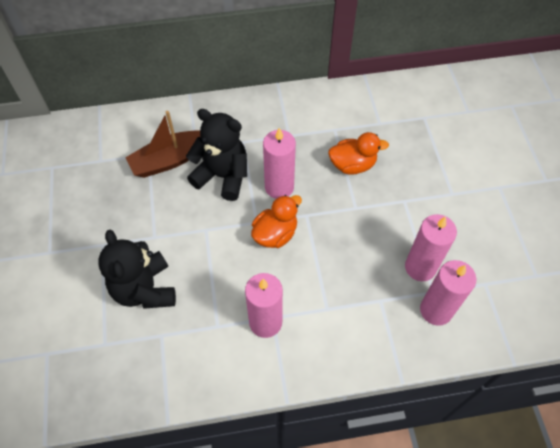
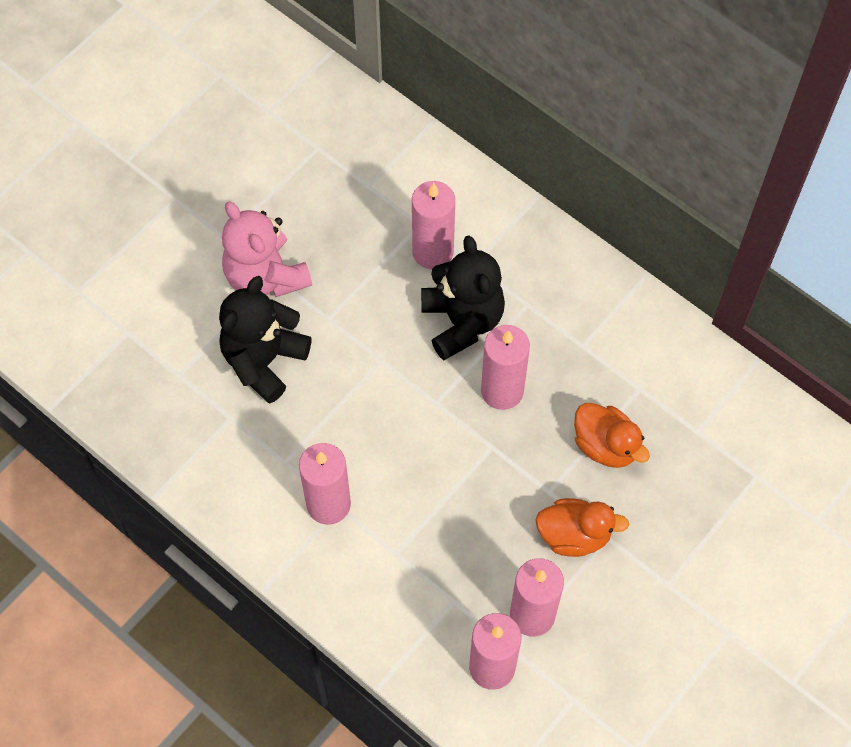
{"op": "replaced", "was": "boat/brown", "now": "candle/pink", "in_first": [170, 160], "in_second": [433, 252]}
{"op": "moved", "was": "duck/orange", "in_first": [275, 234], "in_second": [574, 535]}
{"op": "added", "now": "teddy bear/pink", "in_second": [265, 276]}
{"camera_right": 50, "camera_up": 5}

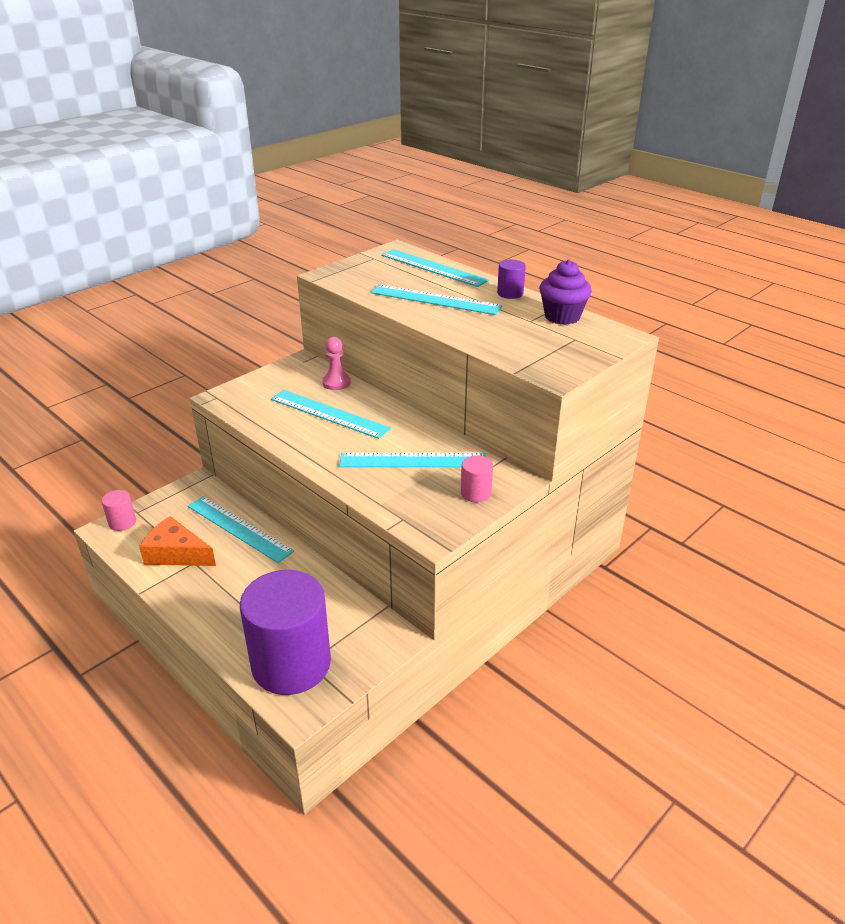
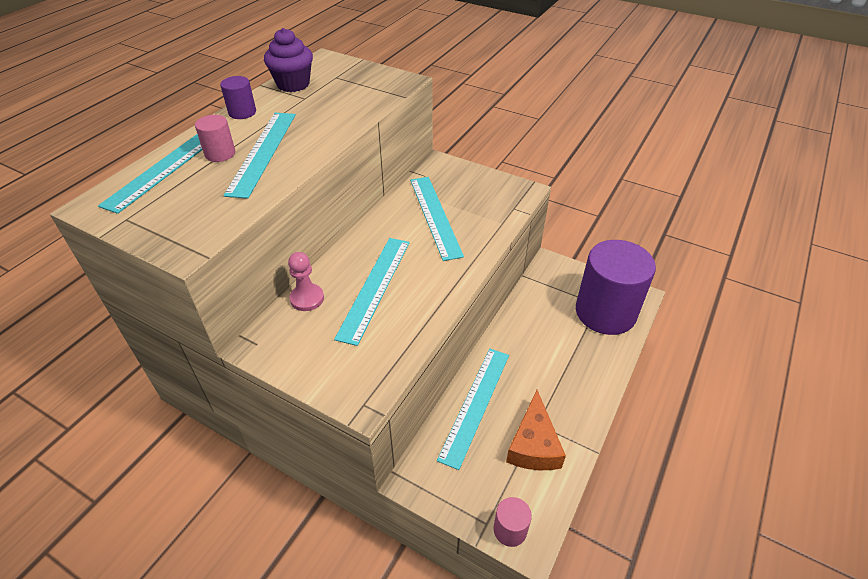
{"op": "moved", "was": "cylinder/pink", "in_first": [476, 493], "in_second": [220, 154]}
{"camera_right": -105, "camera_up": 10}

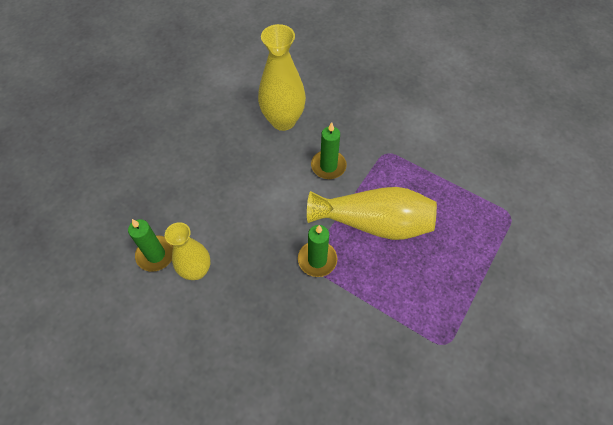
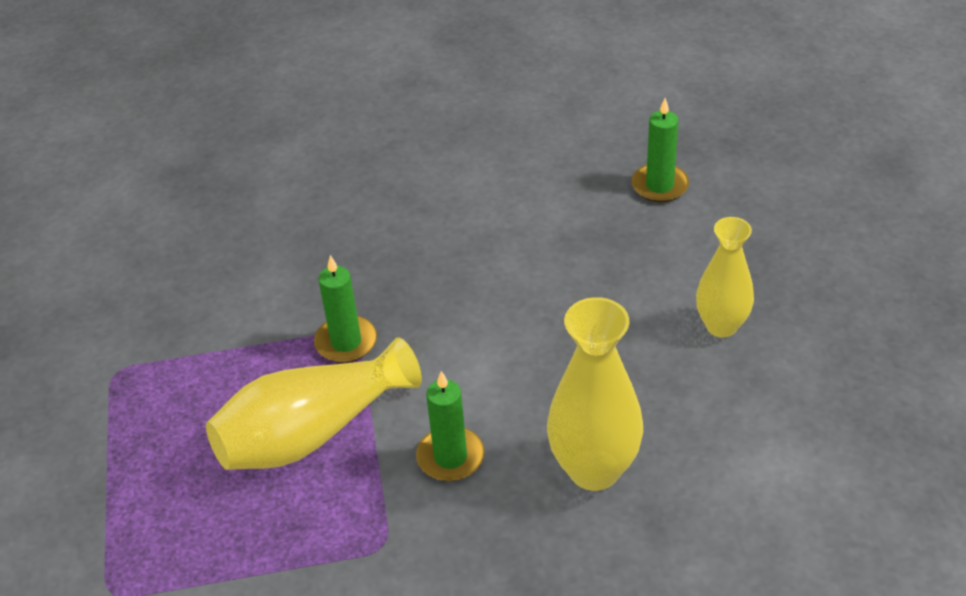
{"op": "moved", "was": "candle/green", "in_first": [156, 254], "in_second": [659, 185]}
{"op": "moved", "was": "vase/yellow", "in_first": [196, 270], "in_second": [721, 326]}
{"camera_right": 140, "camera_up": -15}

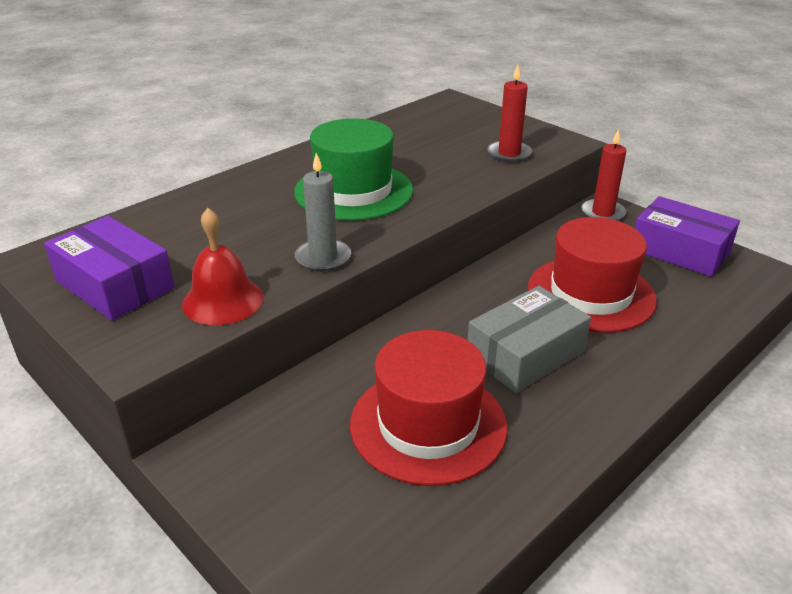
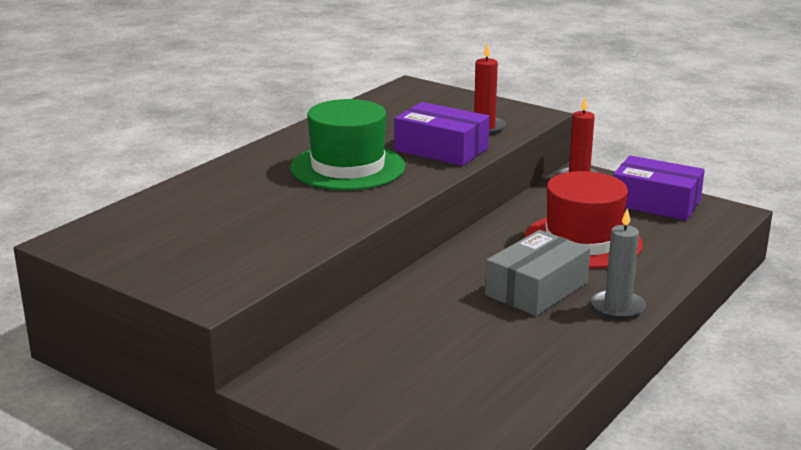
{"op": "moved", "was": "candle/grey", "in_first": [323, 258], "in_second": [617, 307]}
{"op": "removed", "was": "bell/red", "in_first": [223, 300]}
{"op": "moved", "was": "box/purple", "in_first": [114, 285], "in_second": [441, 149]}
{"op": "removed", "was": "hat/red", "in_first": [428, 425]}
{"camera_right": -10, "camera_up": -10}

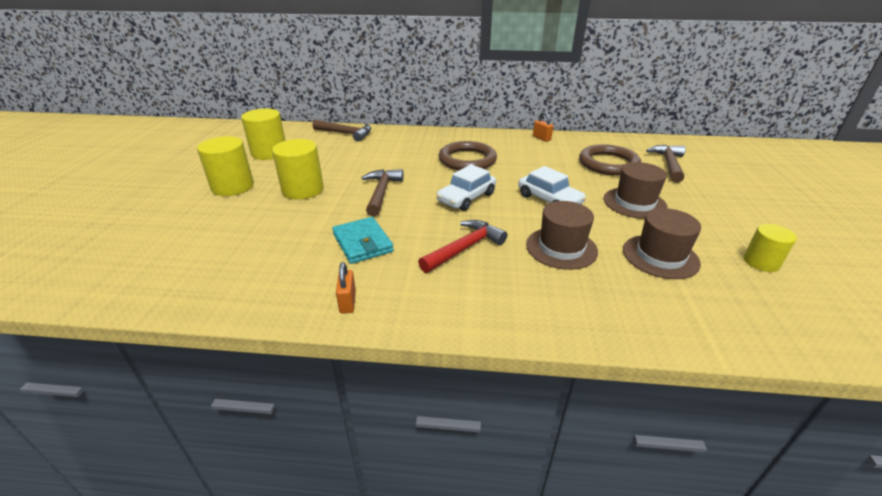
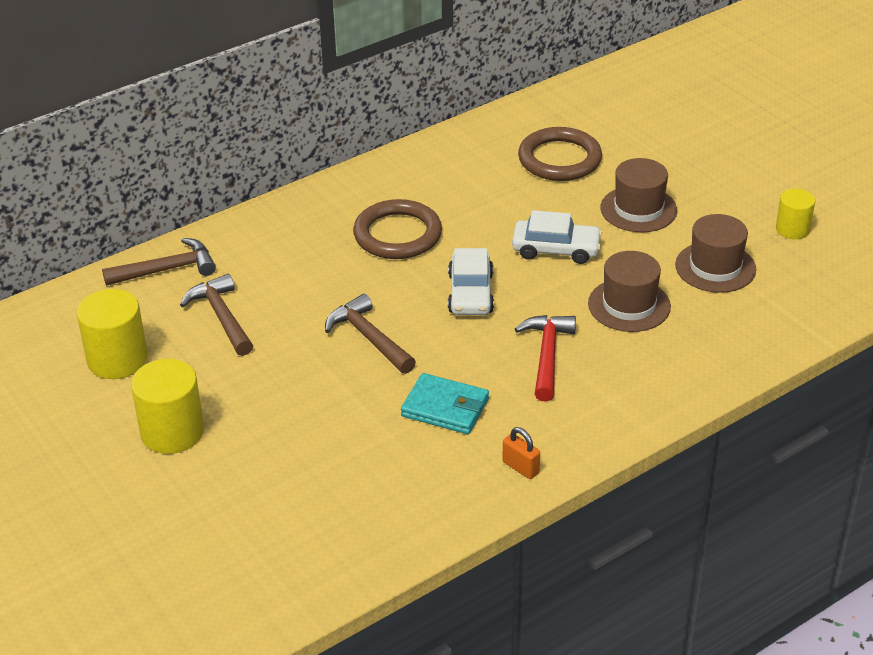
{"op": "removed", "was": "padlock/orange", "in_first": [541, 138]}
{"op": "removed", "was": "cylinder/yellow", "in_first": [303, 190]}
{"op": "moved", "was": "hammer/brown", "in_first": [669, 164], "in_second": [222, 317]}
{"camera_right": -40, "camera_up": 5}

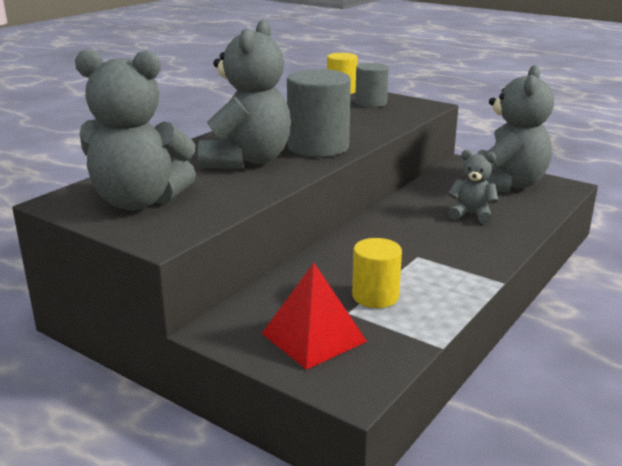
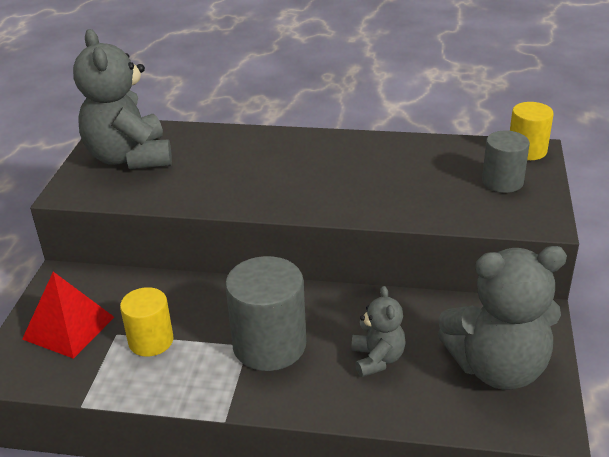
{"op": "removed", "was": "teddy bear/grey", "in_first": [247, 161]}
{"op": "moved", "was": "cylinder/grey", "in_first": [318, 147], "in_second": [269, 345]}
{"camera_right": 65, "camera_up": 10}

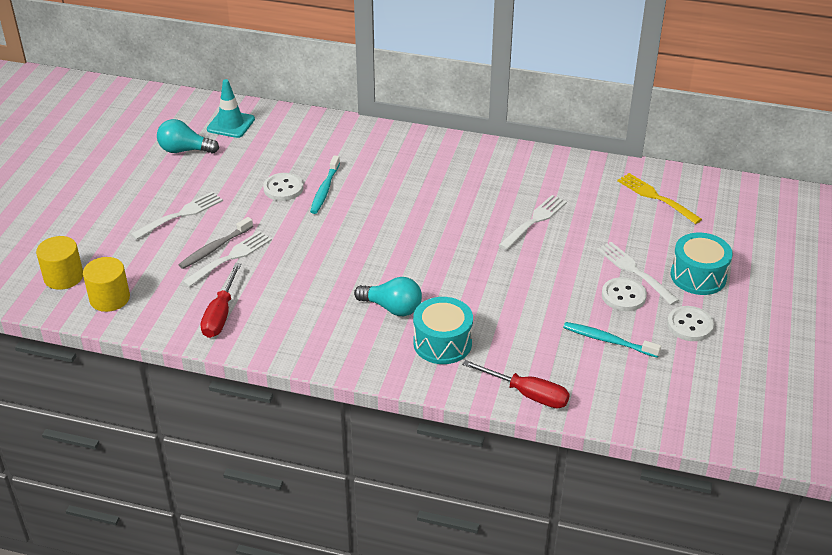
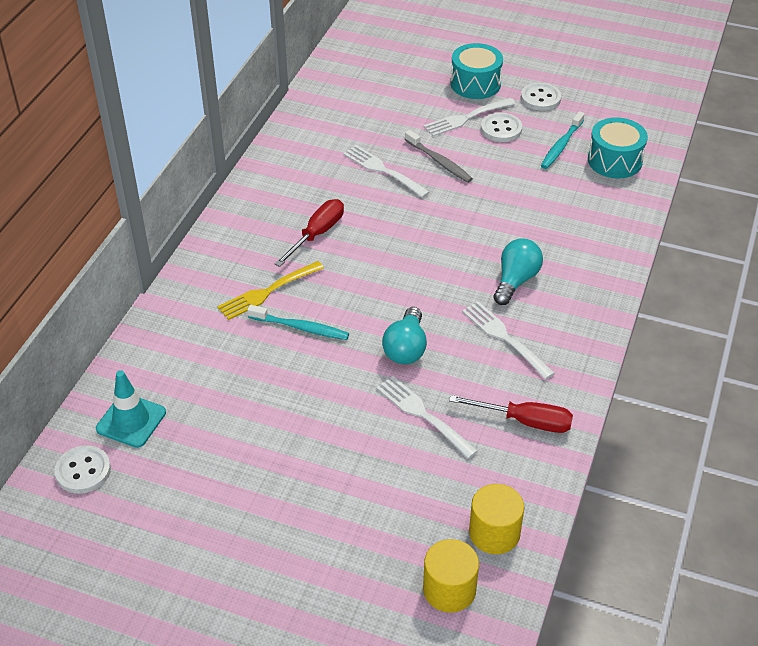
{"op": "moved", "was": "light bulb/turquoise", "in_first": [184, 150], "in_second": [406, 348]}
{"op": "moved", "was": "button/white", "in_first": [283, 188], "in_second": [83, 471]}
{"op": "moved", "was": "fork/yellow", "in_first": [656, 197], "in_second": [267, 292]}
{"op": "moved", "was": "fork/white", "in_first": [180, 215], "in_second": [505, 338]}
{"op": "moved", "was": "toothbrush/grey", "in_first": [215, 248], "in_second": [439, 161]}
{"op": "moved", "was": "drum/turquoise", "in_first": [442, 343], "in_second": [614, 161]}
{"op": "moved", "was": "screwdriver/red", "in_first": [527, 394], "in_second": [317, 234]}
{"camera_right": -85, "camera_up": 5}

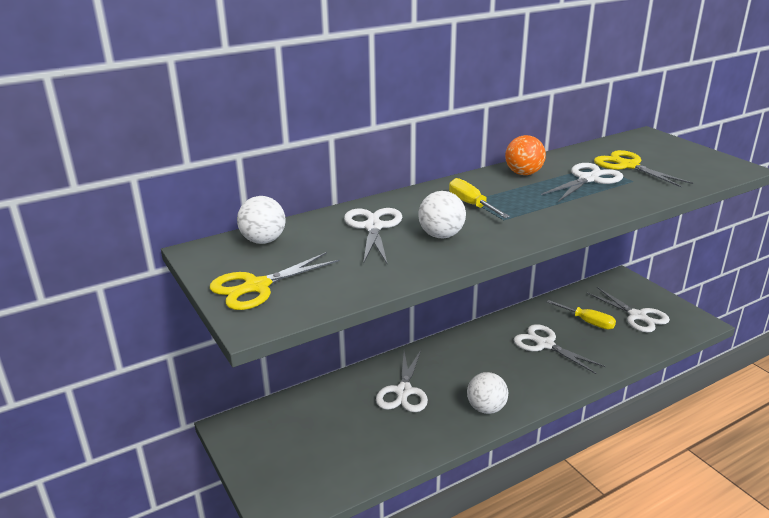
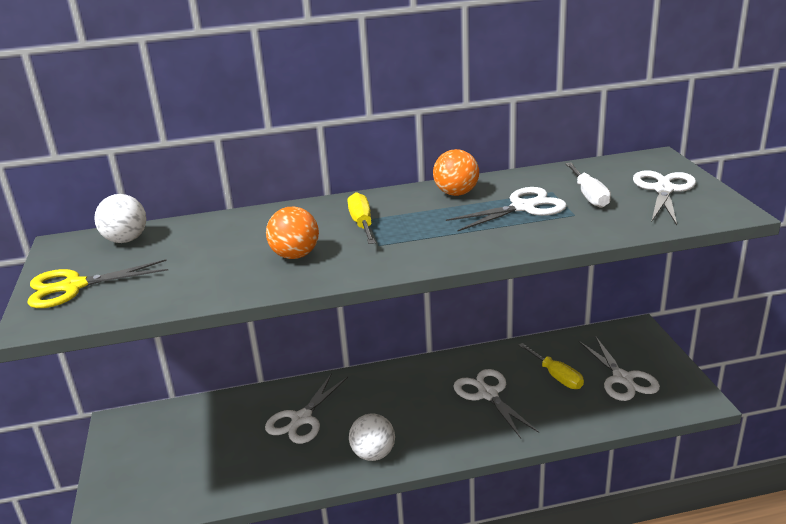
{"op": "replaced", "was": "scissors/yellow", "now": "screwdriver/white", "in_first": [628, 166], "in_second": [589, 195]}
{"op": "recoloured", "was": "ball/white", "now": "ball/orange", "in_first": [441, 235], "in_second": [295, 255]}
{"op": "moved", "was": "scissors/white", "in_first": [373, 227], "in_second": [663, 190]}
{"camera_right": 20, "camera_up": 0}

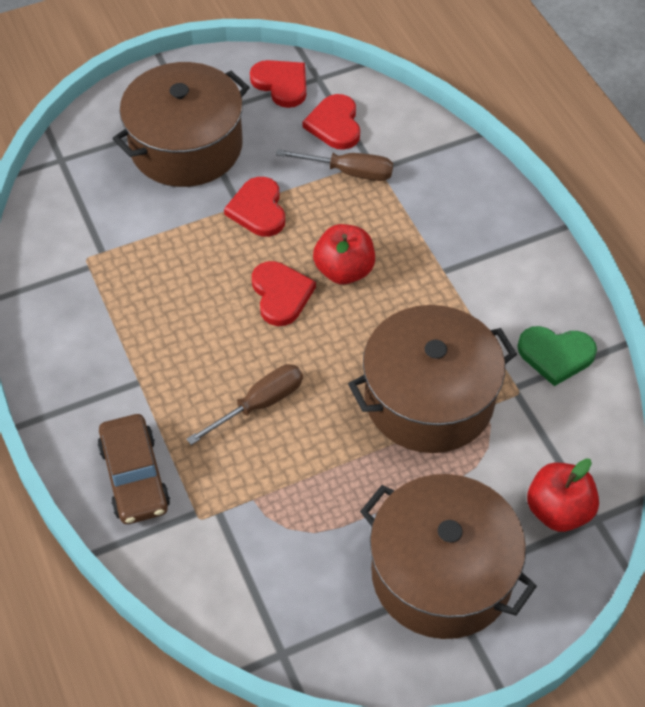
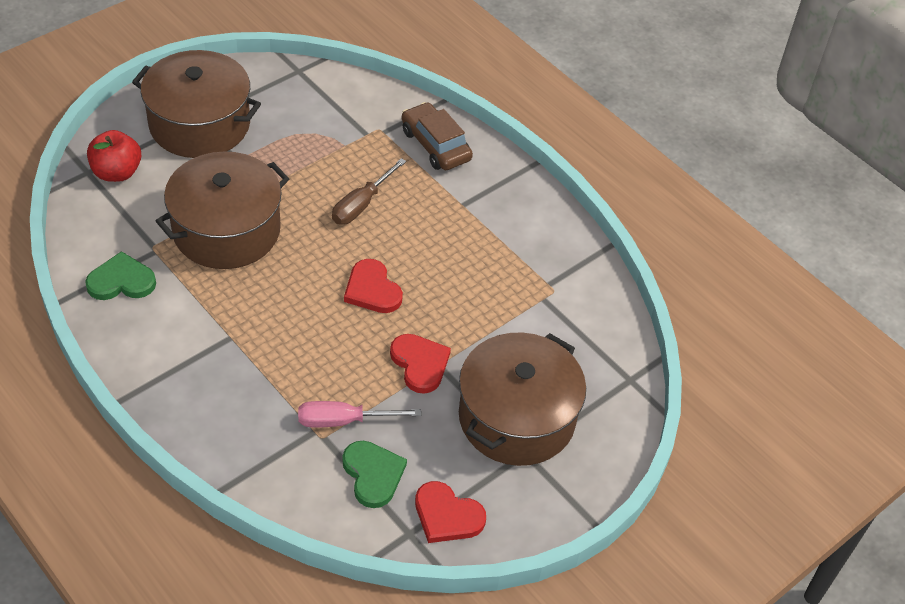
{"op": "recoloured", "was": "heart/red", "now": "heart/green", "in_first": [335, 124], "in_second": [373, 474]}
{"op": "recoloured", "was": "screwdriver/brown", "now": "screwdriver/pink", "in_first": [349, 172], "in_second": [343, 421]}
{"op": "removed", "was": "apple/red", "in_first": [344, 270]}
{"camera_right": 160, "camera_up": -5}

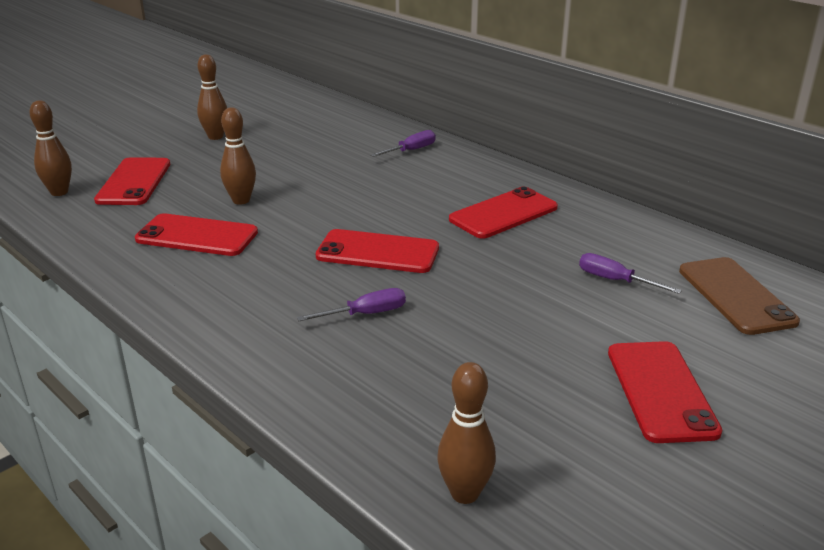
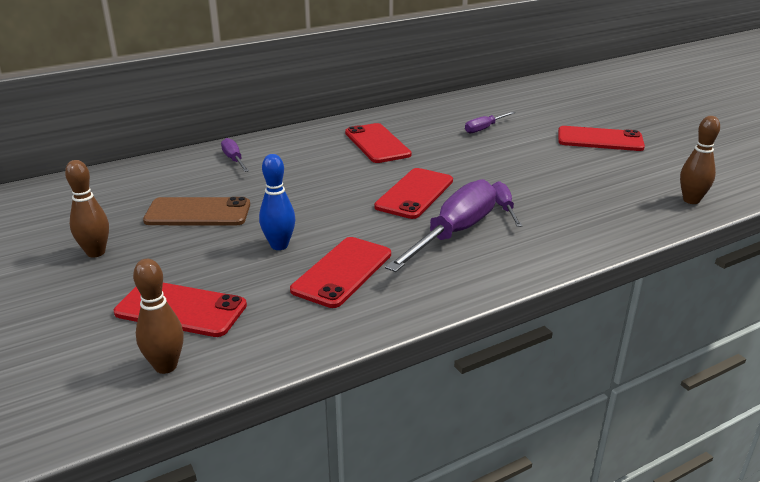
{"op": "recoloured", "was": "bowling pin/brown", "now": "bowling pin/blue", "in_first": [241, 200], "in_second": [279, 245]}
{"op": "moved", "was": "phone/brown", "in_first": [736, 296], "in_second": [198, 213]}
{"op": "added", "now": "screwdriver/purple", "in_second": [453, 233]}
{"camera_right": -75, "camera_up": 0}

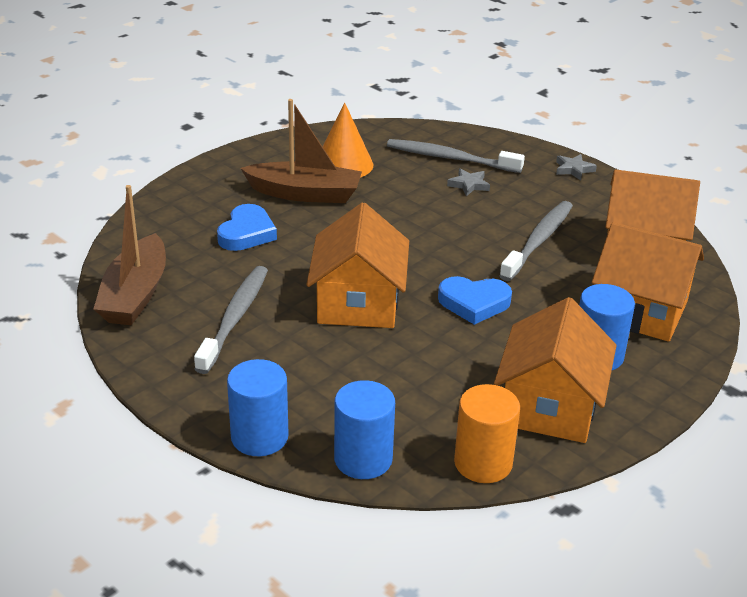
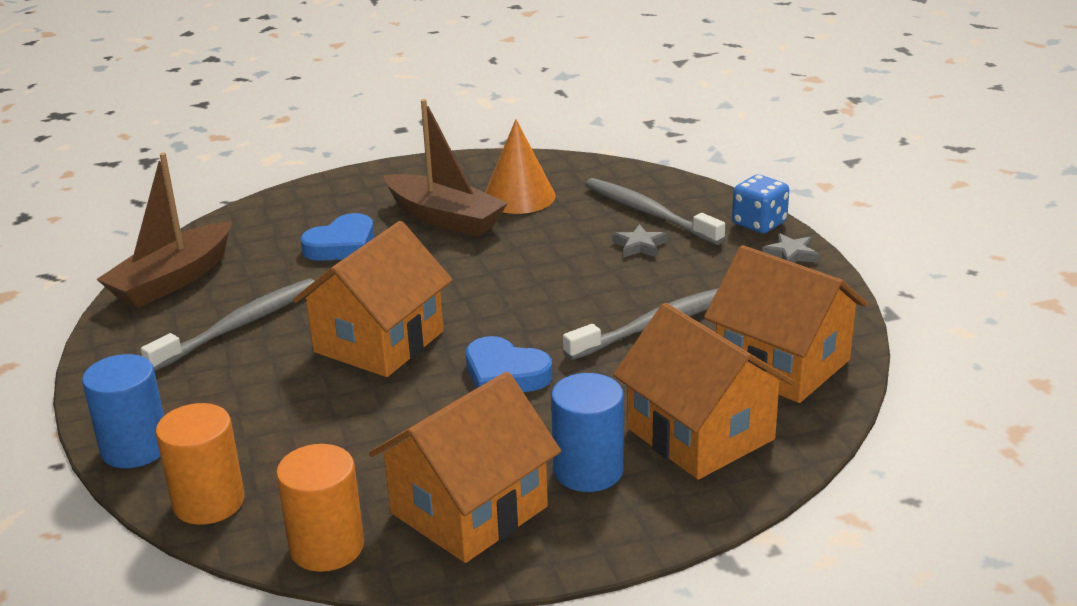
{"op": "recoloured", "was": "cylinder/blue", "now": "cylinder/orange", "in_first": [363, 459], "in_second": [208, 502]}
{"op": "added", "now": "dice/blue", "in_second": [759, 223]}
{"camera_right": 30, "camera_up": -5}

